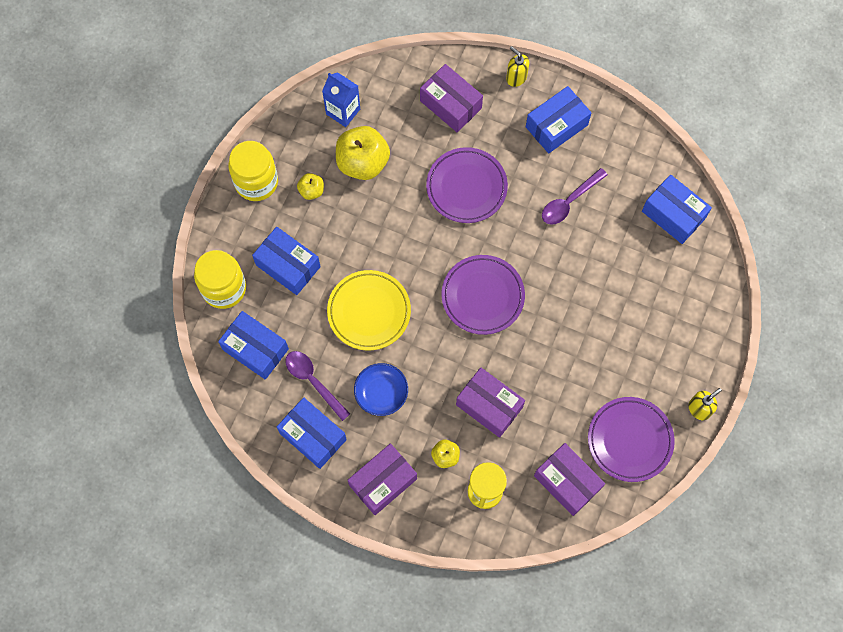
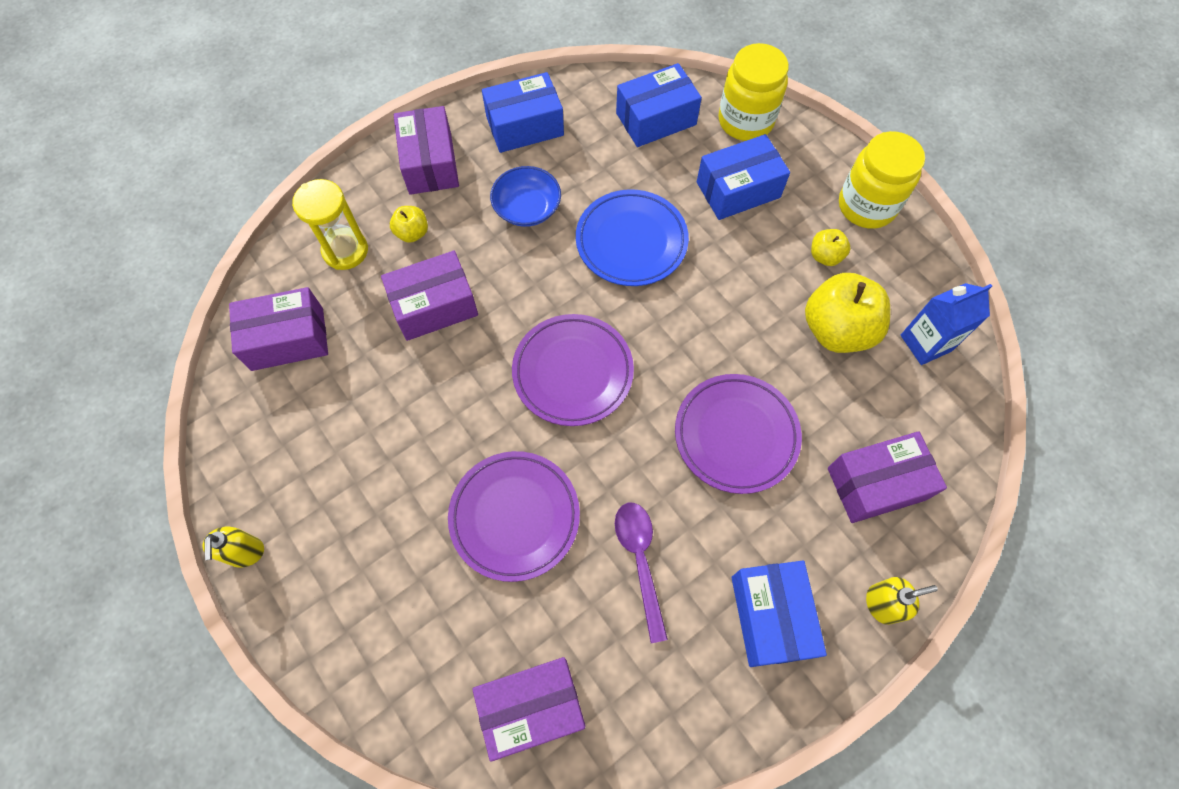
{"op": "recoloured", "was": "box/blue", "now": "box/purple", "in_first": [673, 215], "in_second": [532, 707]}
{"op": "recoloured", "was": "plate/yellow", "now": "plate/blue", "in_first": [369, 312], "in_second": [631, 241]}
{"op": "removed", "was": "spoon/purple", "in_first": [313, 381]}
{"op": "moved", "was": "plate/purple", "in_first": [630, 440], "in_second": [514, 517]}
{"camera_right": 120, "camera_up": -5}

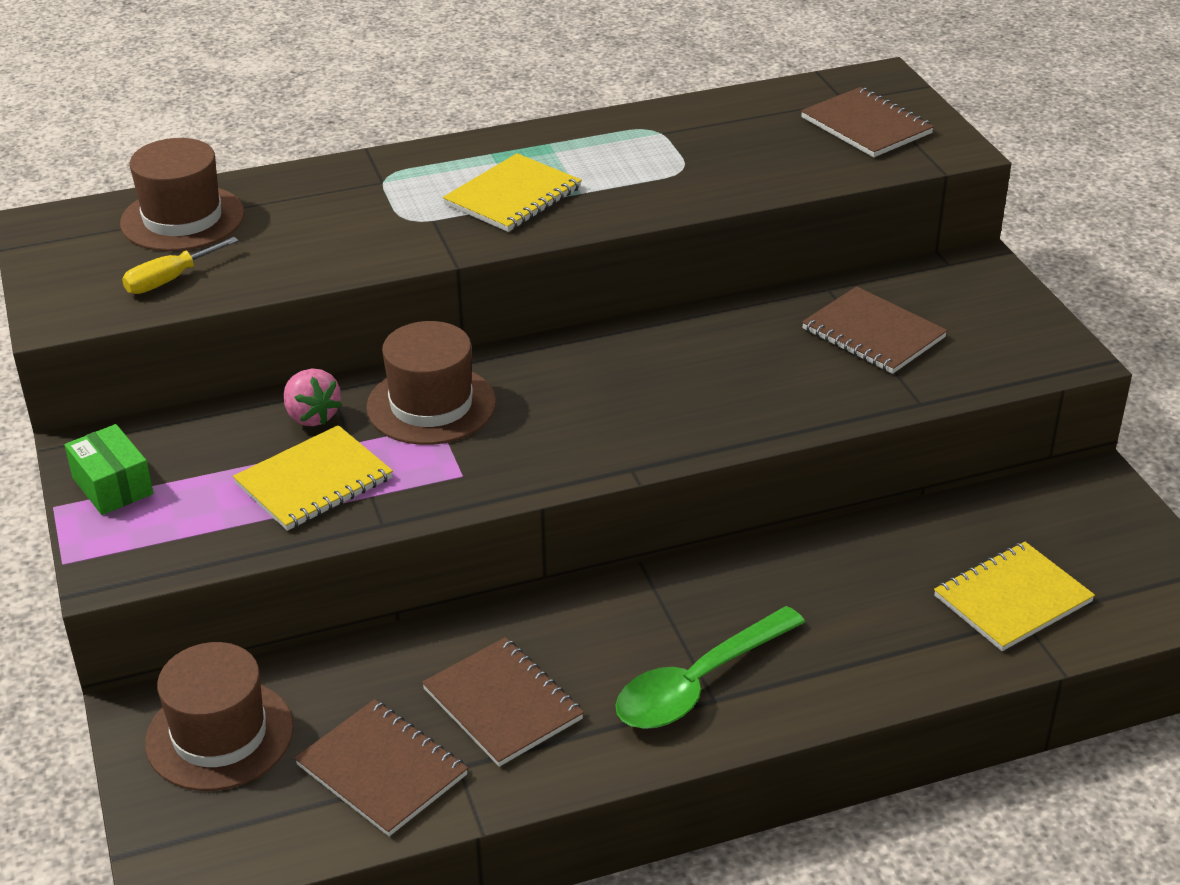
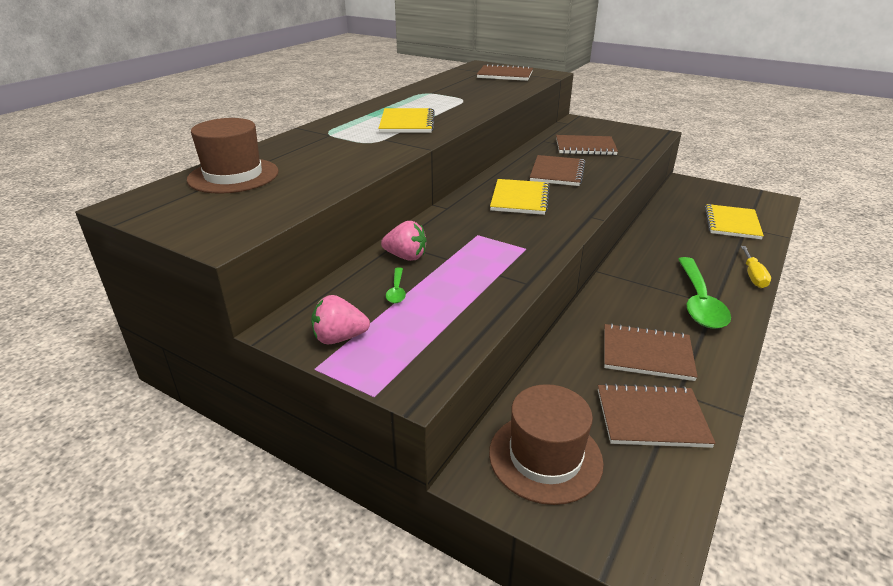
{"op": "moved", "was": "screwdriver/yellow", "in_first": [169, 280], "in_second": [753, 276]}
{"op": "removed", "was": "hat/brown", "in_first": [431, 405]}
{"op": "replaced", "was": "box/green", "now": "strawberry/pink", "in_first": [113, 486], "in_second": [339, 338]}
{"op": "moved", "was": "notebook/yellow", "in_first": [314, 481], "in_second": [520, 199]}
{"op": "added", "now": "notebook/brown", "in_second": [557, 172]}
{"op": "added", "now": "spoon/green", "in_second": [396, 290]}
{"camera_right": -40, "camera_up": -5}

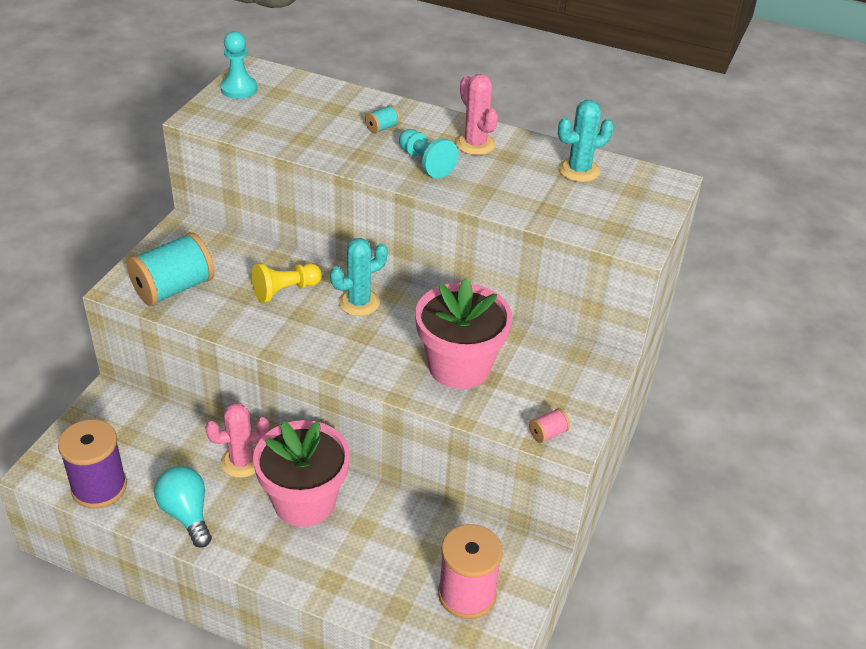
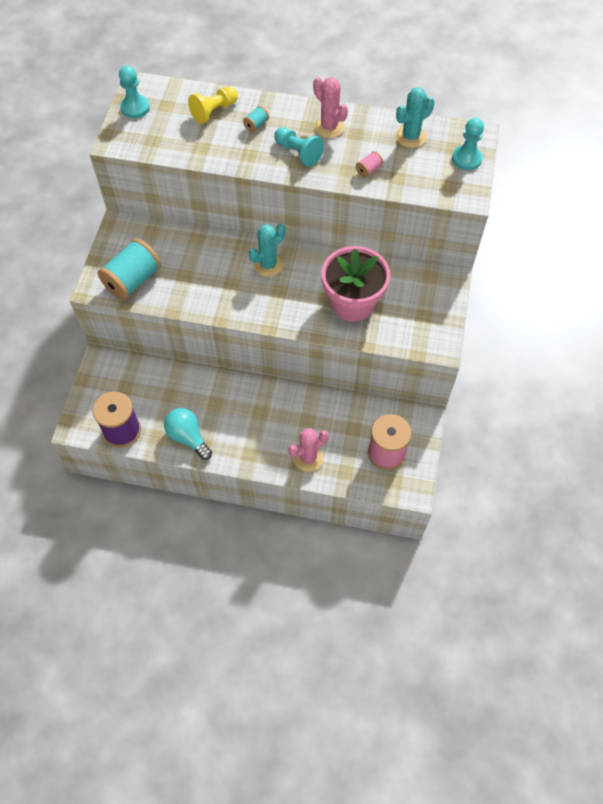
{"op": "moved", "was": "pawn/yellow", "in_first": [285, 291], "in_second": [214, 111]}
{"op": "moved", "was": "cactus/pink", "in_first": [242, 462], "in_second": [308, 458]}
{"op": "moved", "was": "spool/pink", "in_first": [548, 433], "in_second": [368, 170]}
{"op": "removed", "was": "flower pot/pink", "in_first": [304, 502]}
{"op": "added", "now": "pawn/turquoise", "in_second": [466, 159]}
{"camera_right": -10, "camera_up": 20}

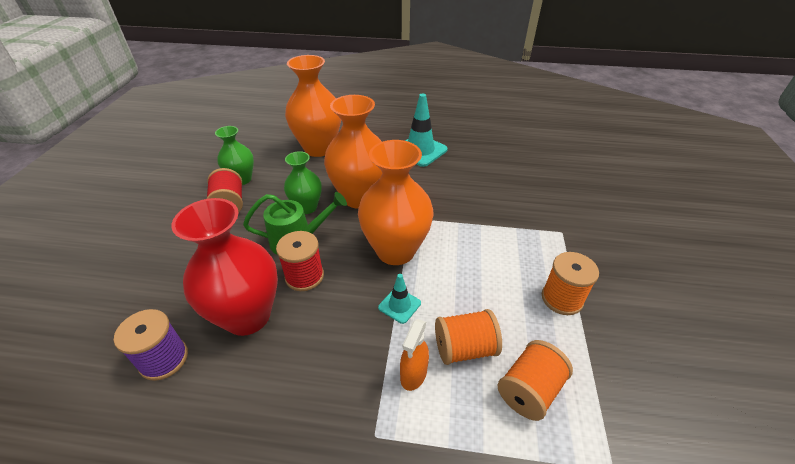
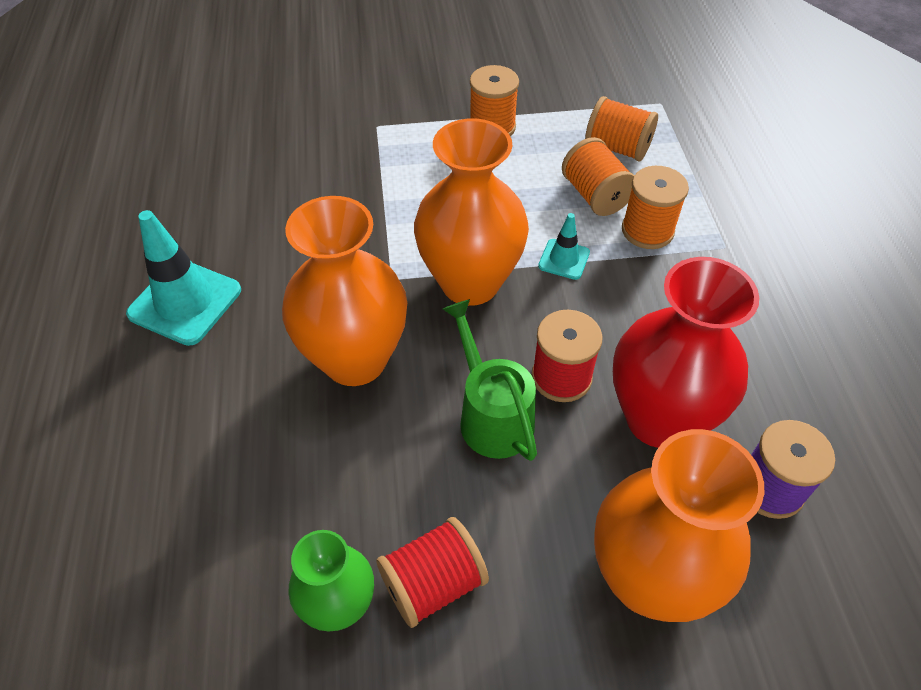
{"op": "moved", "was": "vase/orange", "in_first": [319, 148], "in_second": [648, 579]}
{"op": "removed", "was": "vase/green", "in_first": [307, 207]}
{"op": "replaced", "was": "spray bottle/orange", "now": "spool/orange", "in_first": [413, 374], "in_second": [647, 230]}
{"camera_right": -105, "camera_up": 10}

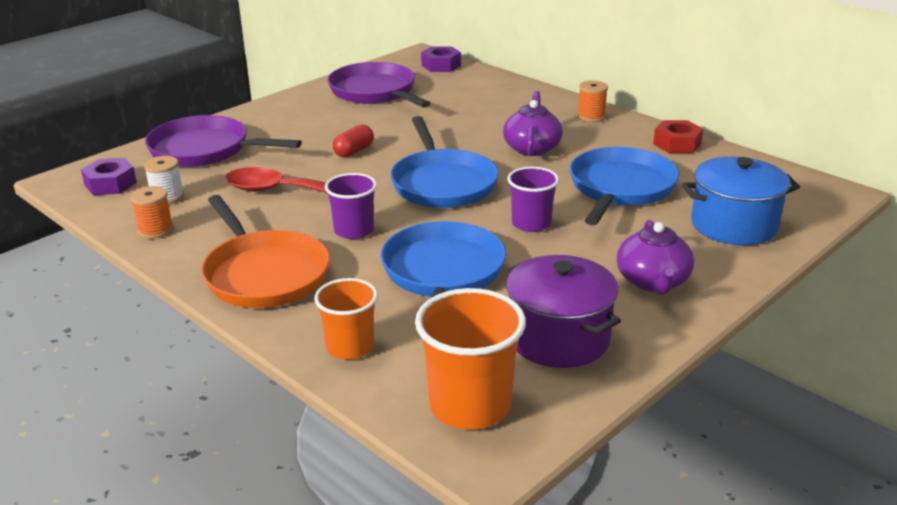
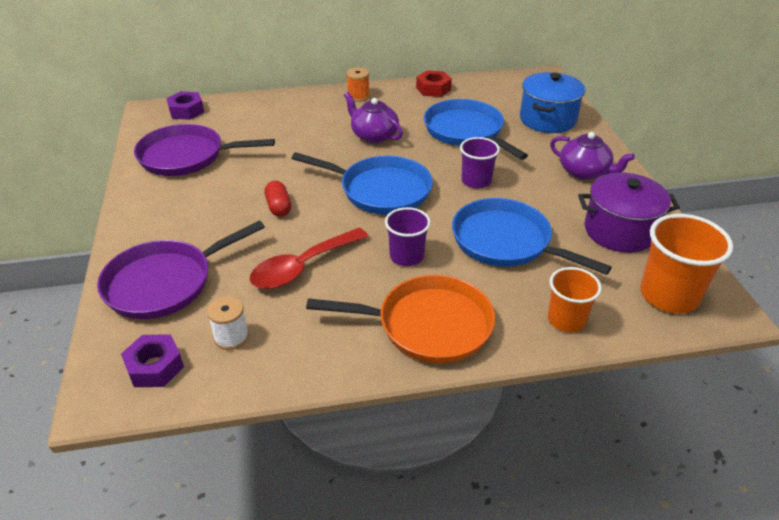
{"op": "removed", "was": "spool/orange", "in_first": [155, 230]}
{"camera_right": -55, "camera_up": 10}

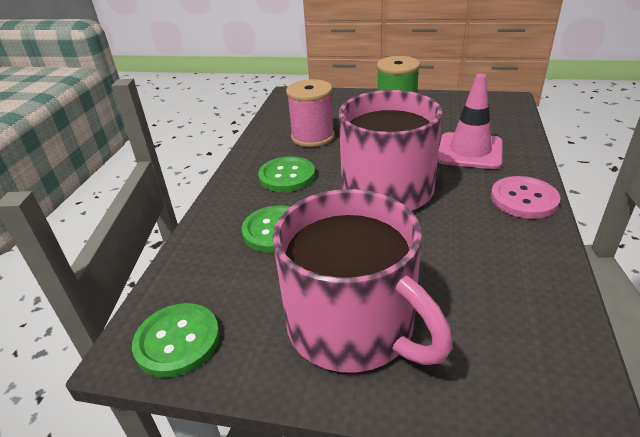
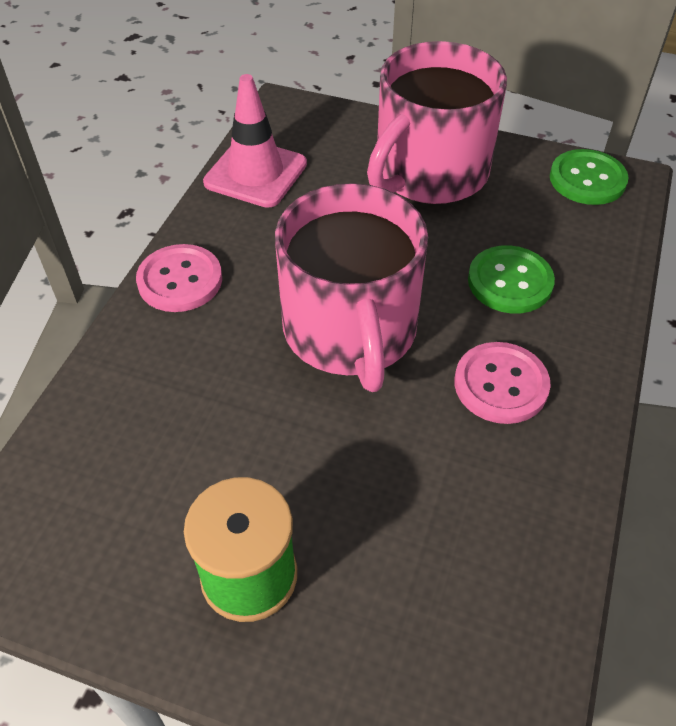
{"op": "moved", "was": "traffic cone/pink", "in_first": [470, 151], "in_second": [255, 173]}
{"op": "removed", "was": "spool/pink", "in_first": [312, 137]}
{"op": "recoloured", "was": "button/green", "now": "button/pink", "in_first": [287, 176], "in_second": [501, 384]}
{"op": "turned", "was": "mug/pink", "in_first": [353, 325], "in_second": [429, 172], "clockwise": -105}
{"camera_right": -175, "camera_up": 15}

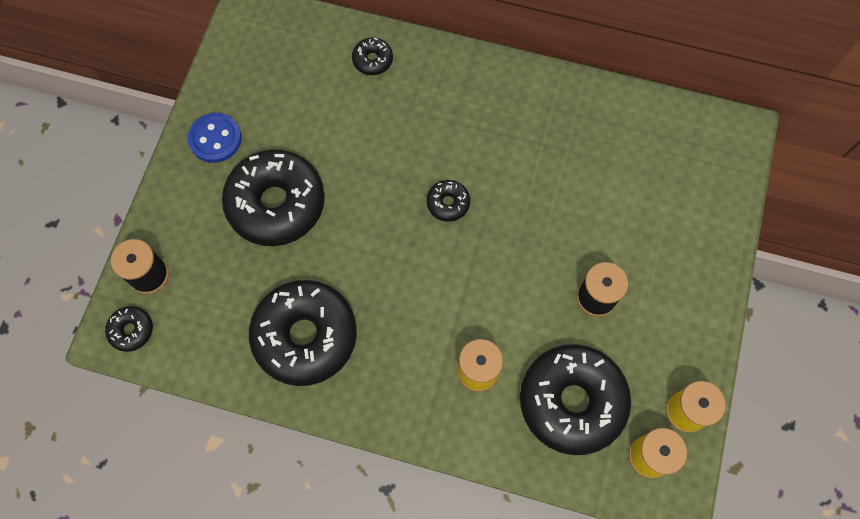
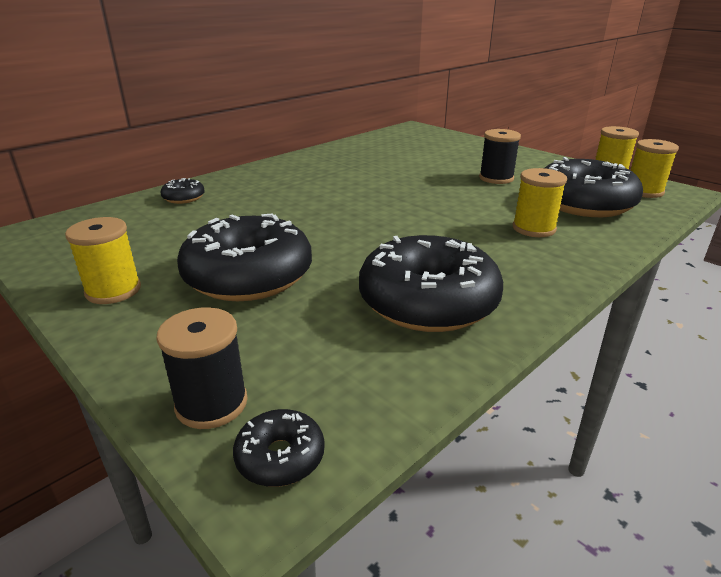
{"op": "replaced", "was": "button/blue", "now": "spool/yellow", "in_first": [215, 139], "in_second": [113, 290]}
{"op": "removed", "was": "donut/black", "in_first": [448, 203]}
{"camera_right": -60, "camera_up": -40}

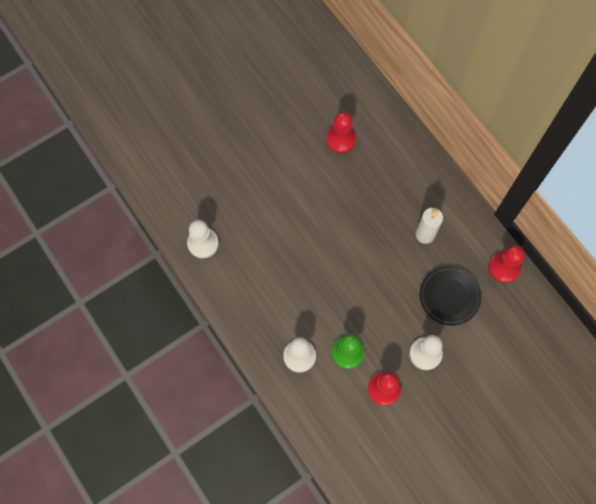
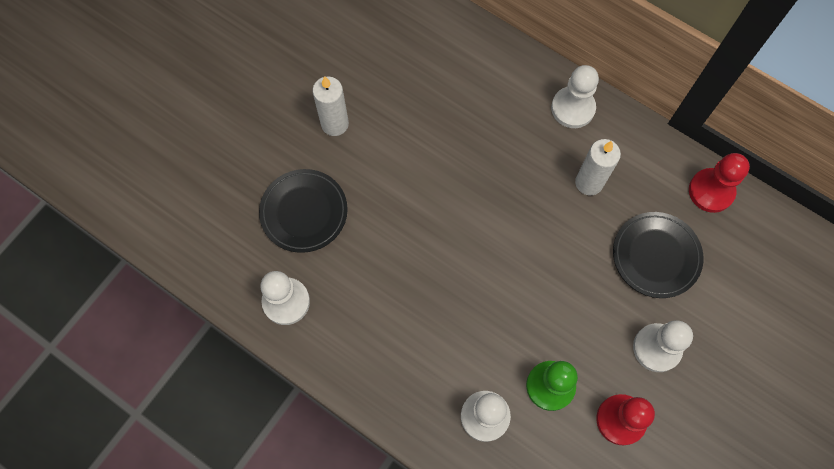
{"op": "removed", "was": "pawn/red", "in_first": [341, 139]}
{"op": "added", "now": "pawn/white", "in_second": [573, 108]}
{"op": "added", "now": "candle/white", "in_second": [335, 124]}
{"op": "added", "now": "plate/black", "in_second": [304, 212]}
{"camera_right": -20, "camera_up": 0}

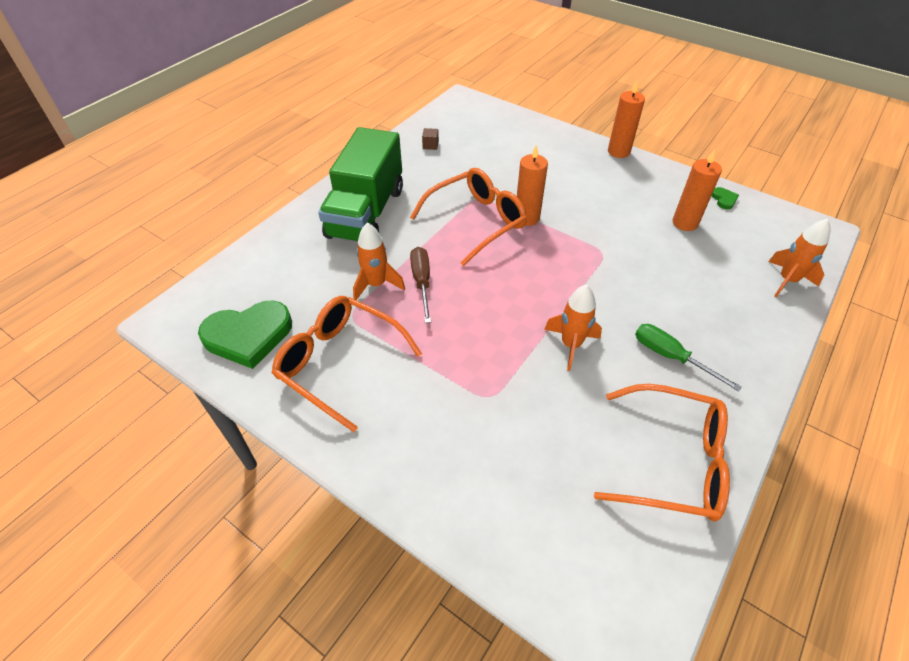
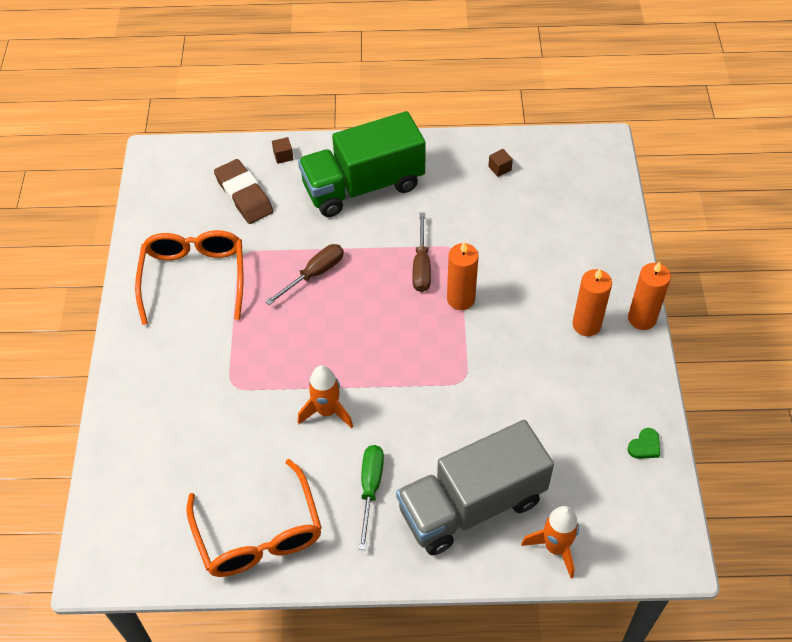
{"op": "moved", "was": "candle/orange", "in_first": [685, 223], "in_second": [586, 325]}
{"op": "replaced", "was": "glasses/orange", "now": "screwdriver/brown", "in_first": [476, 221], "in_second": [421, 266]}
{"op": "removed", "was": "rocket/orange", "in_first": [376, 284]}
{"op": "removed", "was": "heart/green", "in_first": [248, 336]}
{"op": "added", "now": "cube/brown", "in_second": [283, 156]}
{"op": "added", "now": "eraser/brown", "in_second": [244, 195]}
{"op": "added", "now": "truck/grey", "in_second": [472, 505]}
{"camera_right": 55, "camera_up": 5}

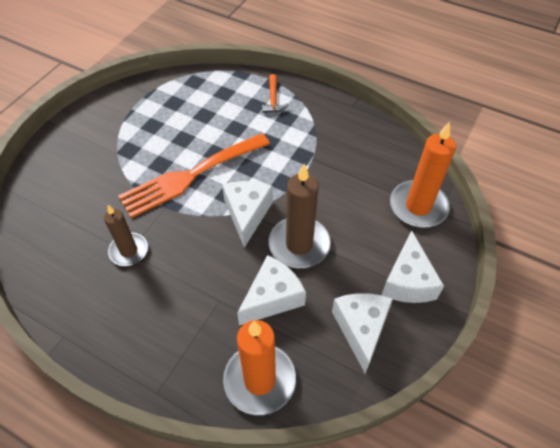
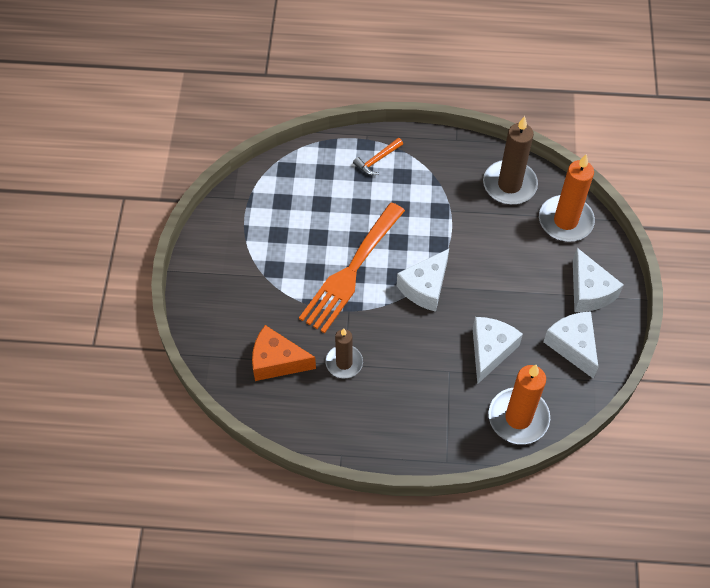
{"op": "turned", "was": "hammer/orange", "in_first": [273, 99], "in_second": [377, 160], "clockwise": 75}
{"op": "moved", "was": "candle/brown", "in_first": [299, 244], "in_second": [509, 185]}
{"op": "turned", "was": "cheese/white", "in_first": [247, 214], "in_second": [425, 287], "clockwise": -120}
{"op": "added", "now": "cheese/orange", "in_second": [277, 361]}
{"camera_right": -25, "camera_up": 5}

